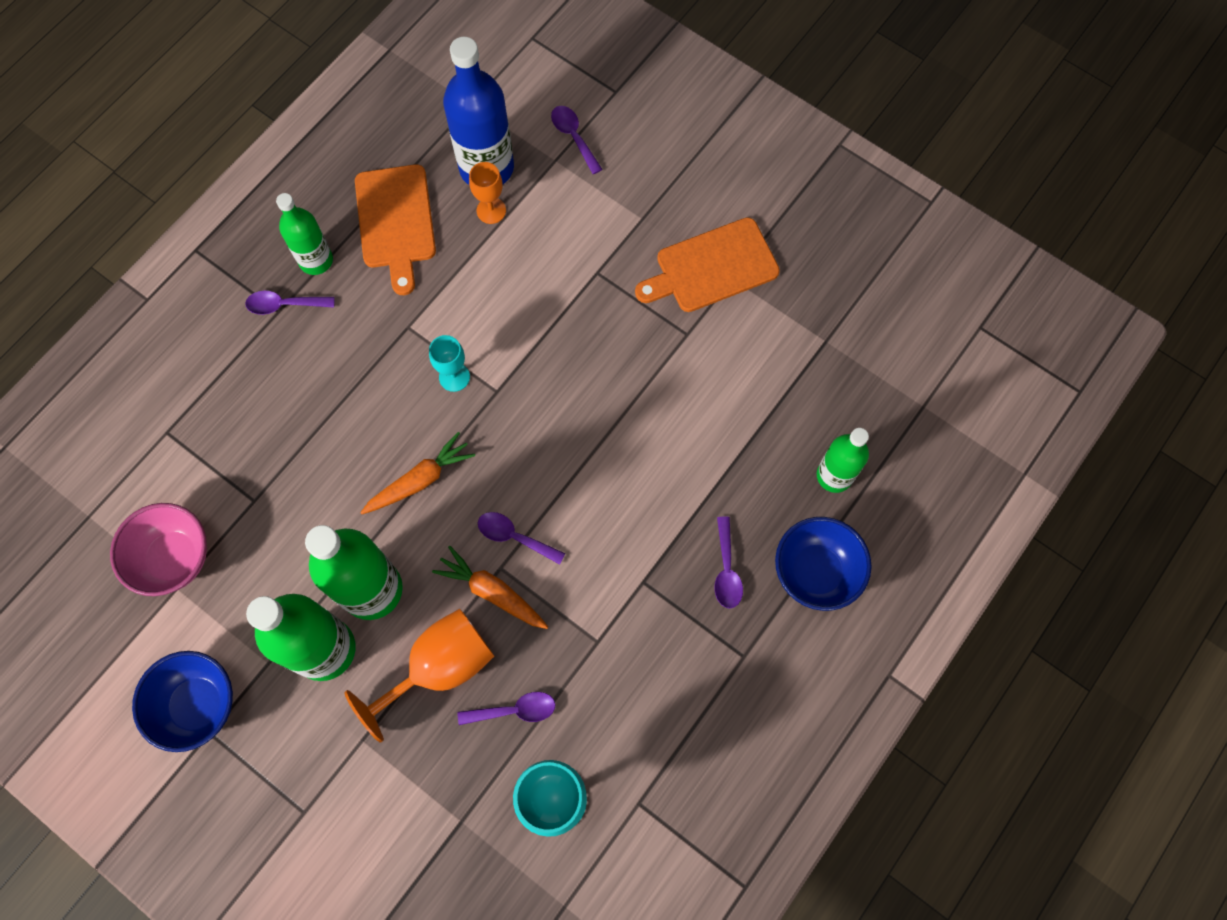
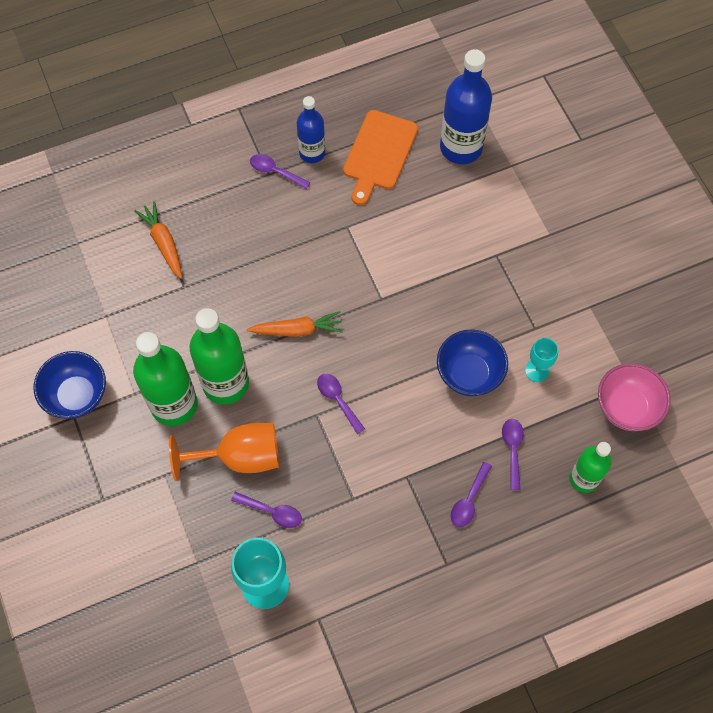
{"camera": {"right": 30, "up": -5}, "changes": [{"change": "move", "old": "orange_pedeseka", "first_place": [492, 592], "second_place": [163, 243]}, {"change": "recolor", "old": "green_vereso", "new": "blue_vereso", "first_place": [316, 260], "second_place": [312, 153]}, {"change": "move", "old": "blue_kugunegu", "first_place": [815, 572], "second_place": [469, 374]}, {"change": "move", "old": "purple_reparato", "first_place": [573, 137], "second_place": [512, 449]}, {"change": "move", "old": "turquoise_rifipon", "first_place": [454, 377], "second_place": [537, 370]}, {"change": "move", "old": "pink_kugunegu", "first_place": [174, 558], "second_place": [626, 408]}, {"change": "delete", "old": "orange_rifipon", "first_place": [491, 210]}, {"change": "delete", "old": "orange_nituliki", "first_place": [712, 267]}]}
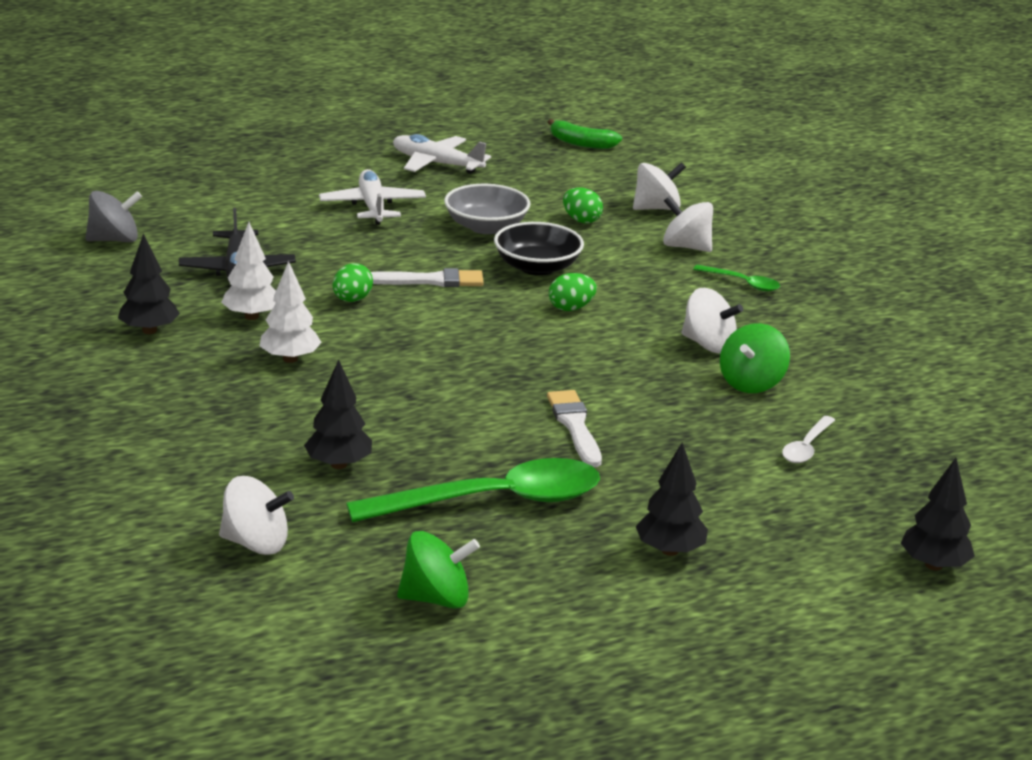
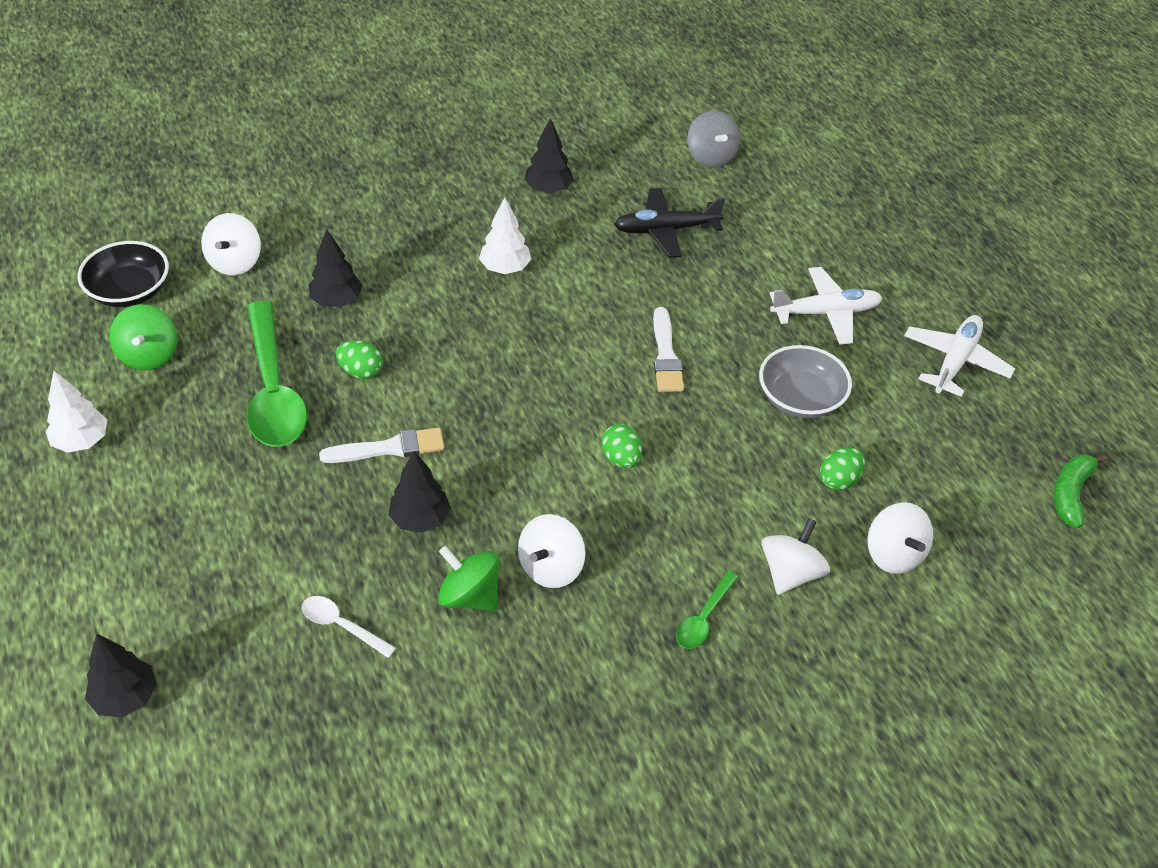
{"camera": {"right": 90, "up": 20}, "changes": [{"change": "move", "old": "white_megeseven", "first_place": [251, 316], "second_place": [81, 441]}, {"change": "move", "old": "black_kugunegu", "first_place": [537, 267], "second_place": [129, 291]}, {"change": "move", "old": "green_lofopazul", "first_place": [352, 300], "second_place": [361, 371]}, {"change": "move", "old": "black_megeseven", "first_place": [669, 550], "second_place": [420, 519]}]}
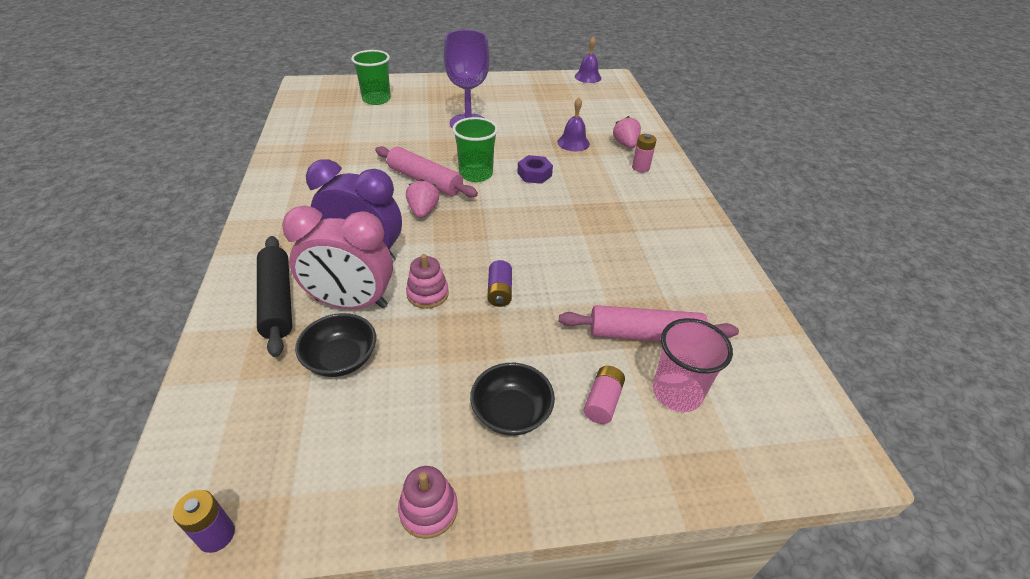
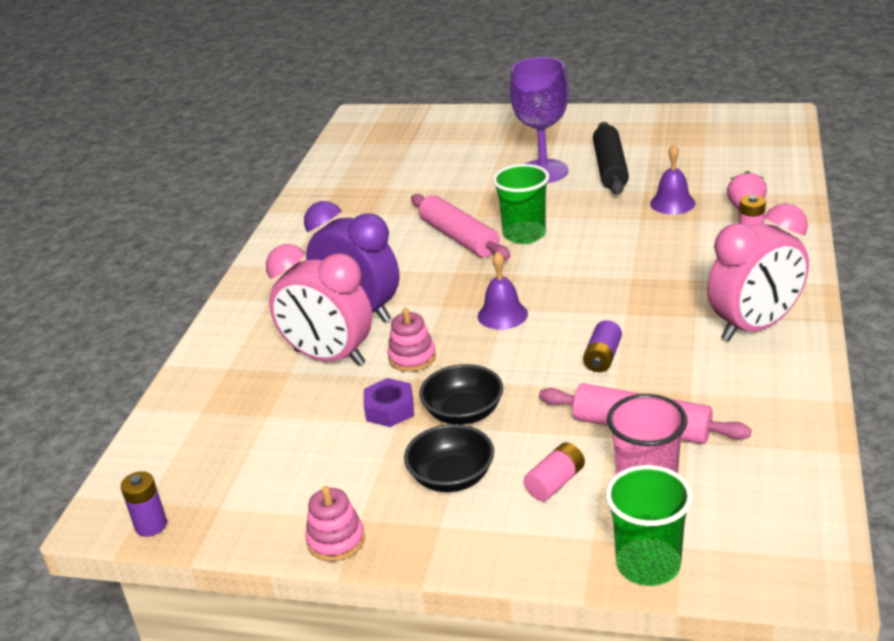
{"camera": {"right": 25, "up": -10}, "changes": [{"change": "move", "old": "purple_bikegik", "first_place": [534, 174], "second_place": [390, 409]}, {"change": "move", "old": "black_kugunegu", "first_place": [341, 359], "second_place": [463, 413]}, {"change": "move", "old": "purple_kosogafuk", "first_place": [588, 77], "second_place": [502, 315]}, {"change": "move", "old": "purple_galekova", "first_place": [499, 292], "second_place": [602, 357]}, {"change": "move", "old": "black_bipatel", "first_place": [277, 301], "second_place": [610, 168]}, {"change": "move", "old": "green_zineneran", "first_place": [376, 99], "second_place": [648, 564]}, {"change": "insert", "new": "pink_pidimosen", "second_place": [755, 327]}, {"change": "delete", "old": "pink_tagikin", "first_place": [423, 211]}]}
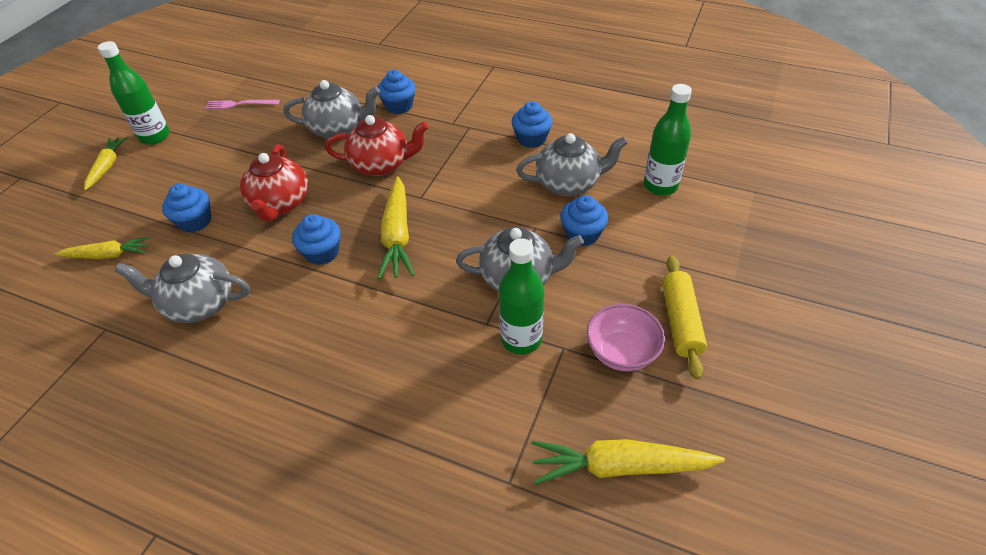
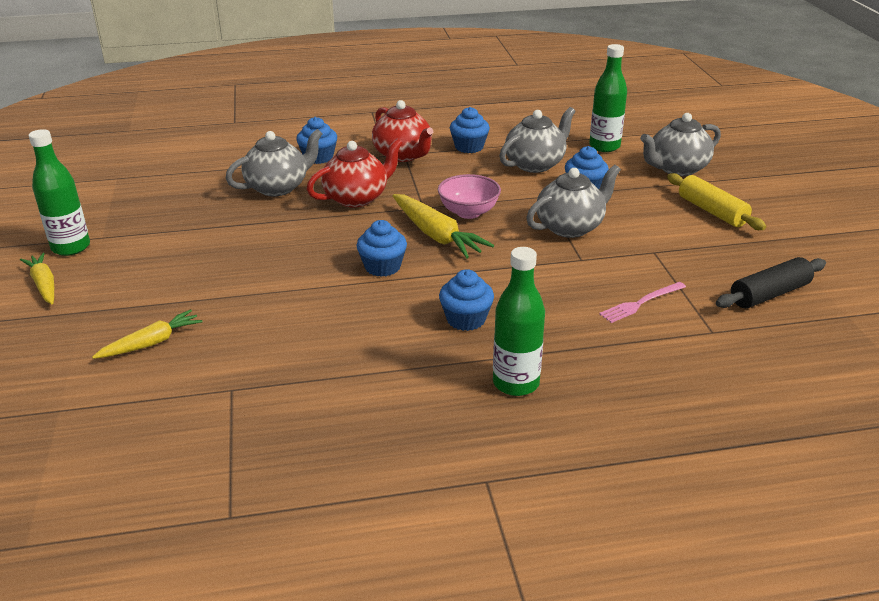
{"camera": {"right": -35, "up": -15}, "changes": [{"change": "move", "old": "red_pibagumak", "first_place": [280, 204], "second_place": [403, 155]}, {"change": "move", "old": "pink_kugunegu", "first_place": [621, 352], "second_place": [468, 212]}, {"change": "move", "old": "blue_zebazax", "first_place": [195, 221], "second_place": [466, 319]}, {"change": "move", "old": "green_vereso", "first_place": [521, 339], "second_place": [516, 383]}, {"change": "move", "old": "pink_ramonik", "first_place": [239, 104], "second_place": [641, 303]}, {"change": "move", "old": "grey_pibagumak", "first_place": [199, 304], "second_place": [677, 169]}, {"change": "replace", "old": "yellow_pedeseka", "new": "black_bipatel", "first_place": [619, 466], "second_place": [769, 294]}]}
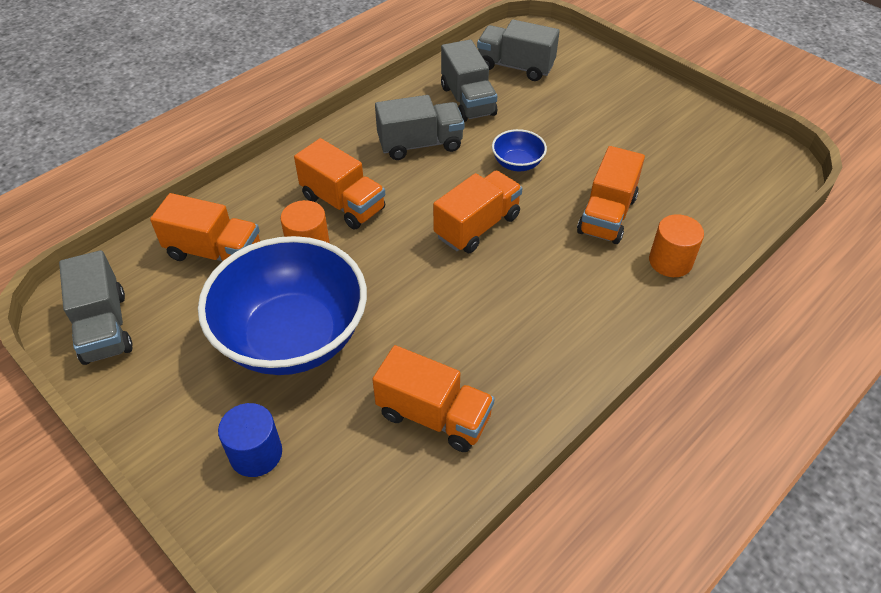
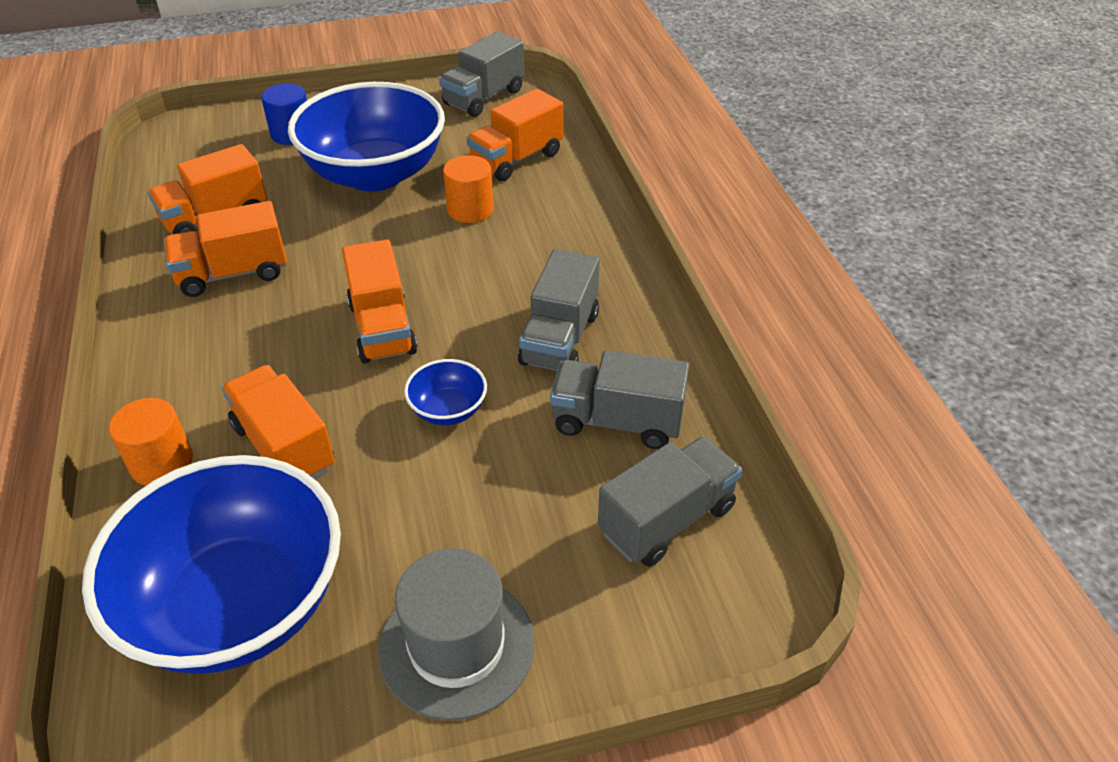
{"camera": {"right": 120, "up": -5}, "changes": [{"change": "insert", "new": "blue_kugunegu", "second_place": [238, 604]}, {"change": "move", "old": "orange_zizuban", "first_place": [343, 203], "second_place": [233, 273]}, {"change": "insert", "new": "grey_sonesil", "second_place": [456, 646]}, {"change": "rotate", "old": "grey_zizuban", "first_place": [104, 327], "second_place": [484, 98], "degrees": -60}]}
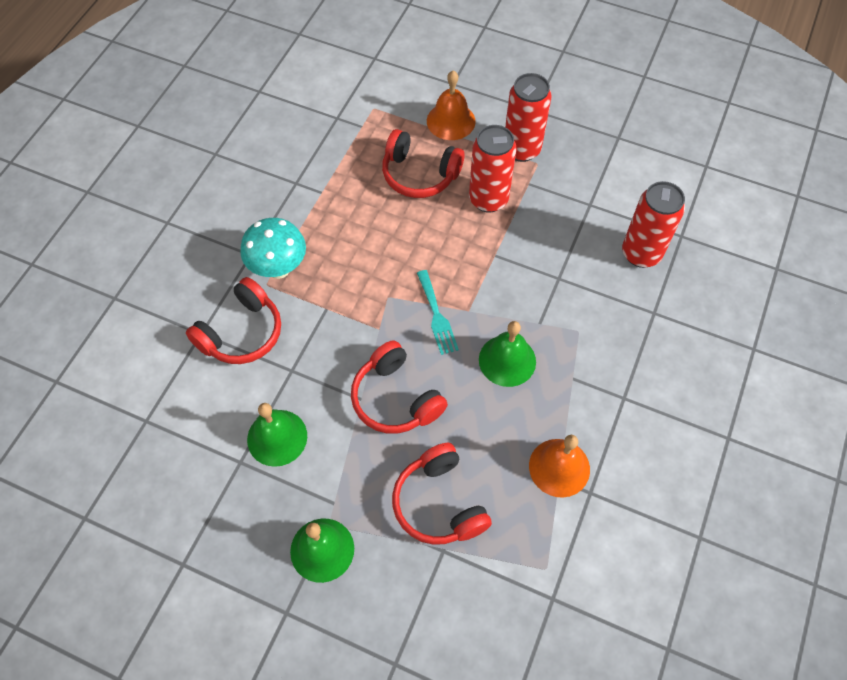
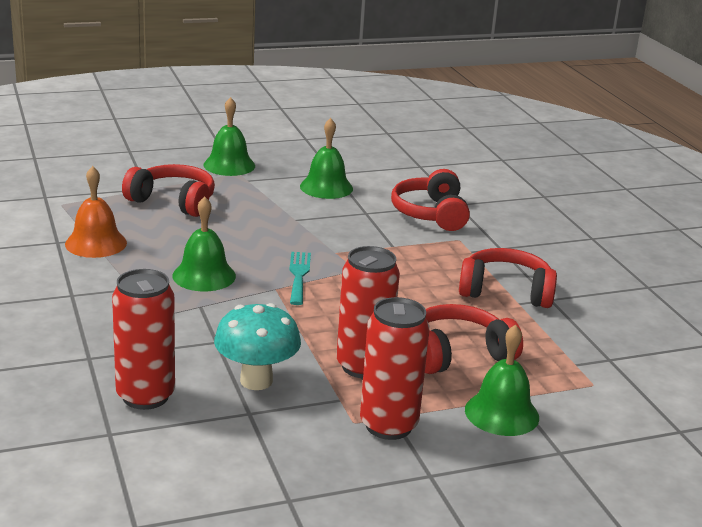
{"camera": {"right": 135, "up": -35}, "changes": [{"change": "move", "old": "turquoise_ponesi", "first_place": [278, 268], "second_place": [256, 381]}, {"change": "rotate", "old": "turquoise_ramonik", "first_place": [437, 316], "second_place": [298, 275], "degrees": 60}, {"change": "move", "old": "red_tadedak", "first_place": [396, 398], "second_place": [505, 292]}, {"change": "recolor", "old": "orange_kosogafuk", "new": "green_kosogafuk", "first_place": [451, 121], "second_place": [501, 413]}]}
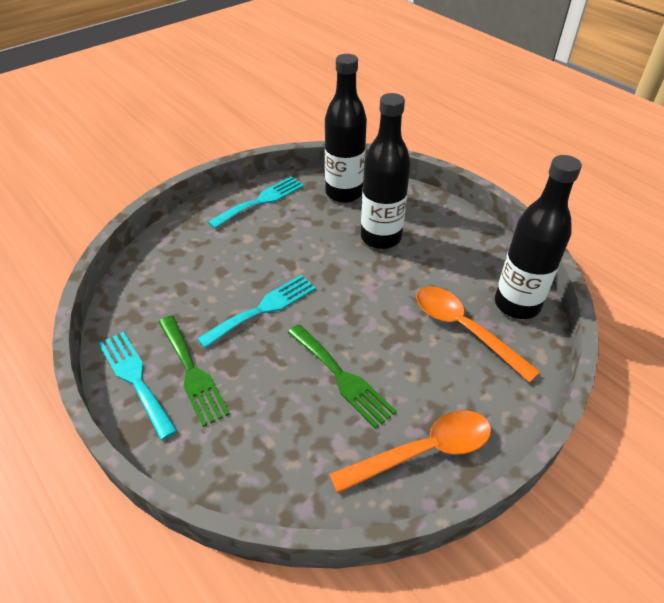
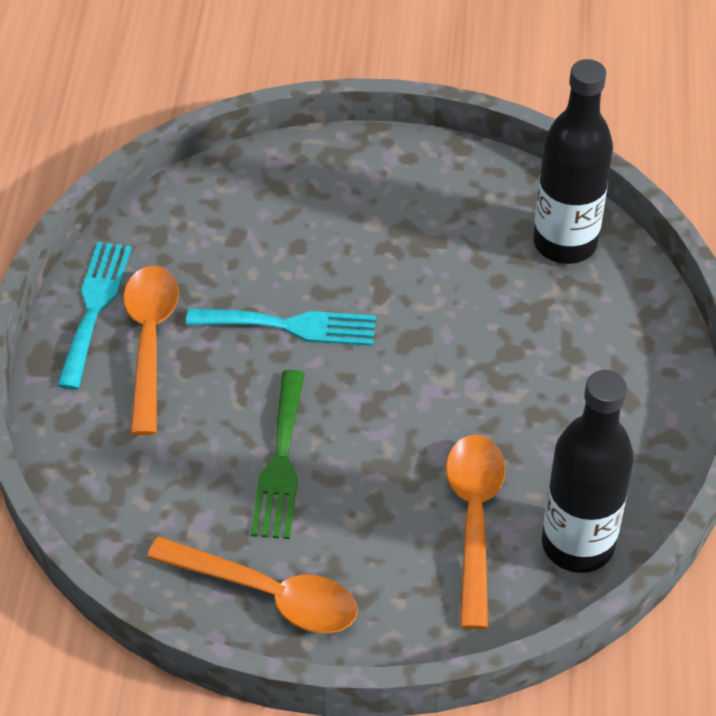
{"camera": {"right": 45, "up": 5}, "changes": [{"change": "replace", "old": "green_ramonik", "new": "orange_reparato", "first_place": [192, 372], "second_place": [149, 341]}, {"change": "delete", "old": "turquoise_ramonik", "first_place": [261, 201]}, {"change": "delete", "old": "black_vereso", "first_place": [381, 237]}]}
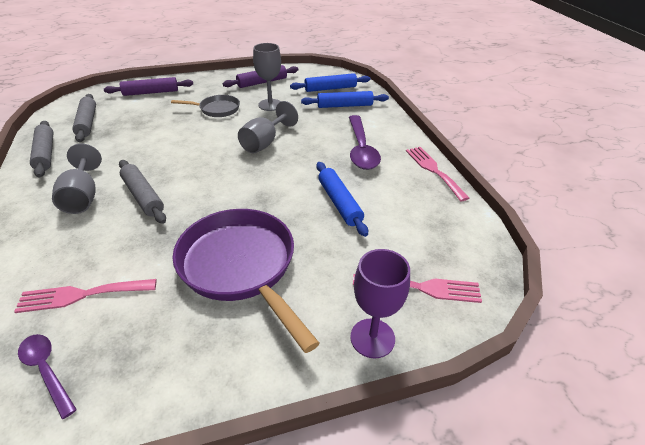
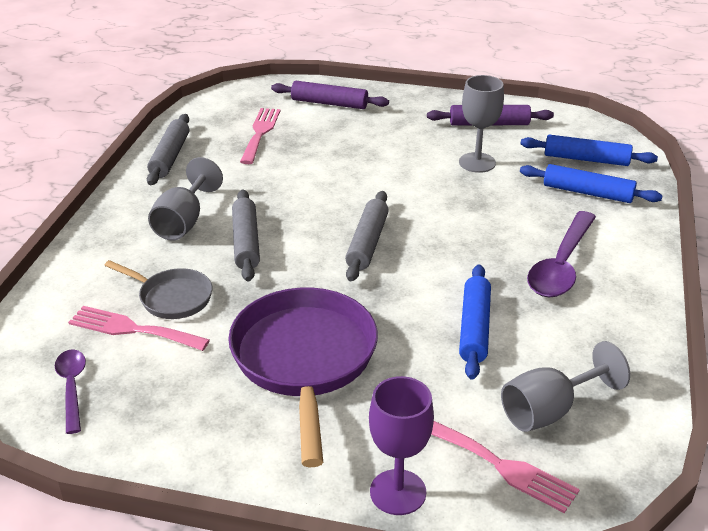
{"camera": {"right": 30, "up": -5}, "changes": [{"change": "move", "old": "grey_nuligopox", "first_place": [217, 109], "second_place": [172, 298]}, {"change": "move", "old": "pink_ramonik", "first_place": [433, 170], "second_place": [260, 133]}, {"change": "move", "old": "grey_bipatel", "first_place": [87, 123], "second_place": [367, 243]}, {"change": "move", "old": "grey_rifipon", "first_place": [264, 143], "second_place": [549, 410]}]}
